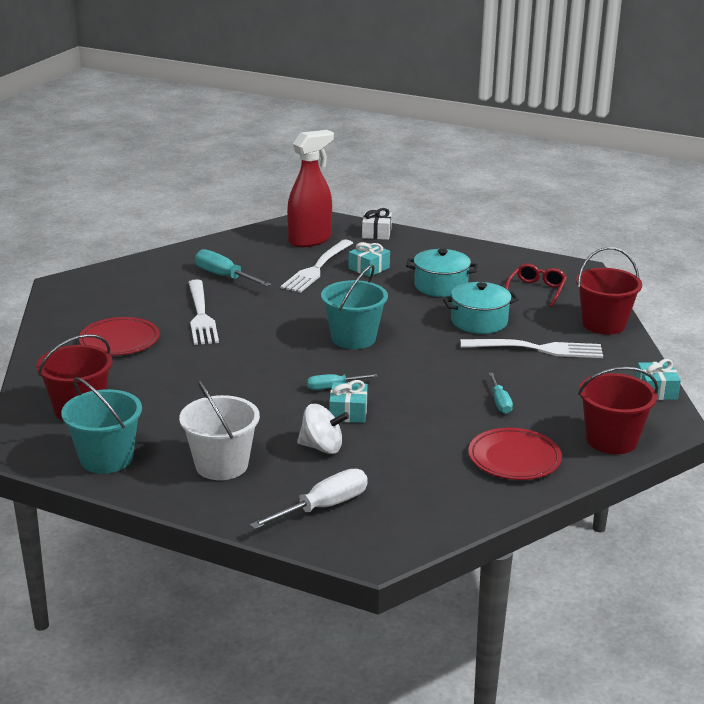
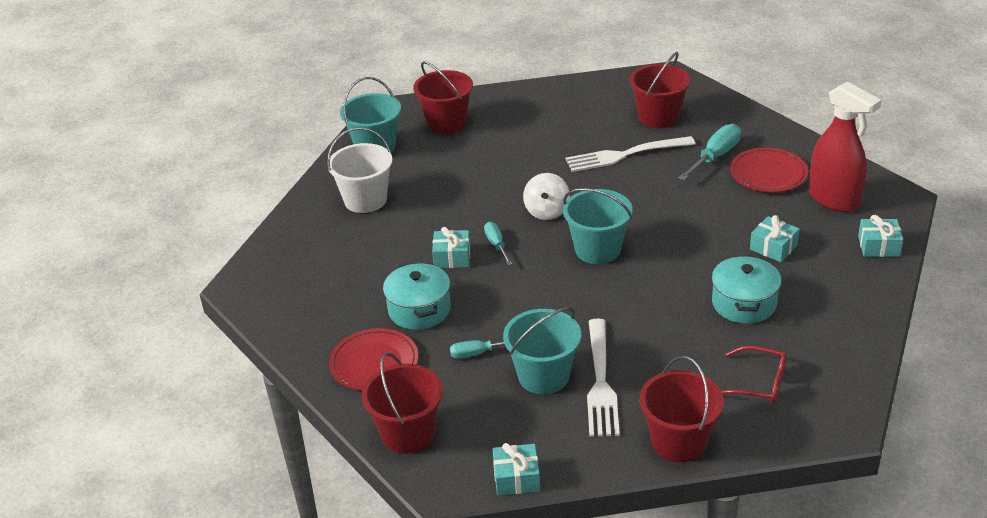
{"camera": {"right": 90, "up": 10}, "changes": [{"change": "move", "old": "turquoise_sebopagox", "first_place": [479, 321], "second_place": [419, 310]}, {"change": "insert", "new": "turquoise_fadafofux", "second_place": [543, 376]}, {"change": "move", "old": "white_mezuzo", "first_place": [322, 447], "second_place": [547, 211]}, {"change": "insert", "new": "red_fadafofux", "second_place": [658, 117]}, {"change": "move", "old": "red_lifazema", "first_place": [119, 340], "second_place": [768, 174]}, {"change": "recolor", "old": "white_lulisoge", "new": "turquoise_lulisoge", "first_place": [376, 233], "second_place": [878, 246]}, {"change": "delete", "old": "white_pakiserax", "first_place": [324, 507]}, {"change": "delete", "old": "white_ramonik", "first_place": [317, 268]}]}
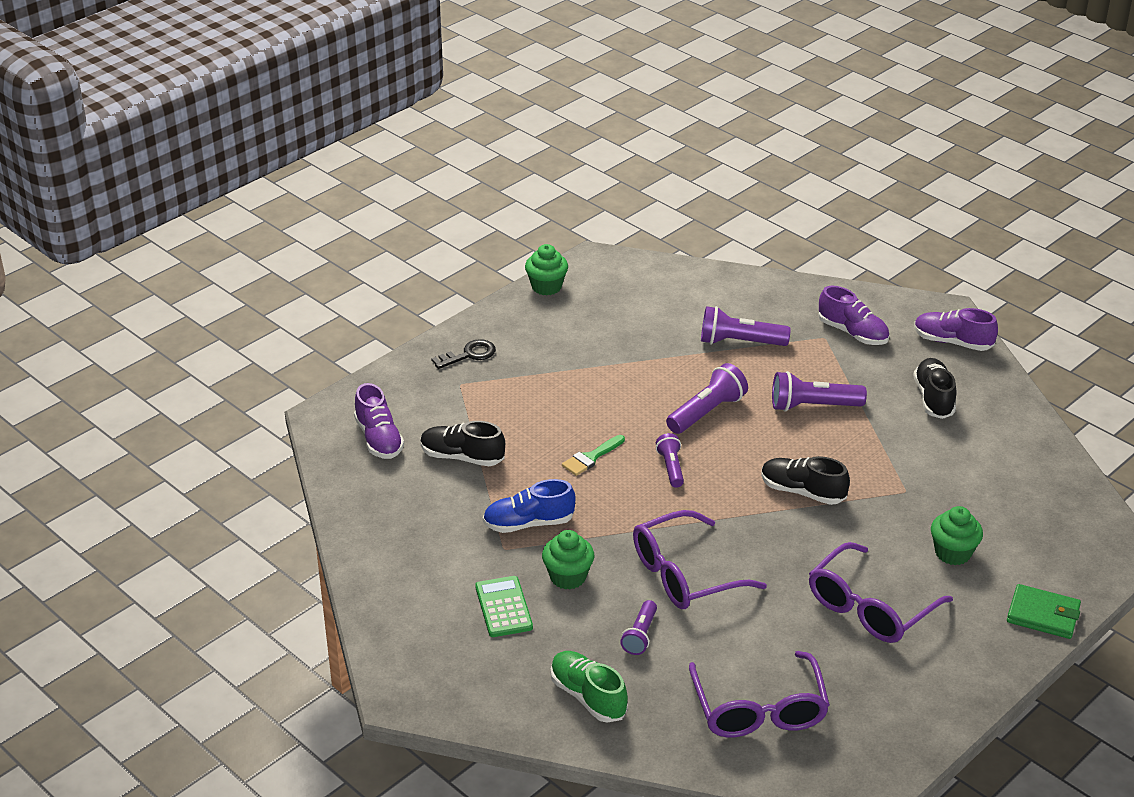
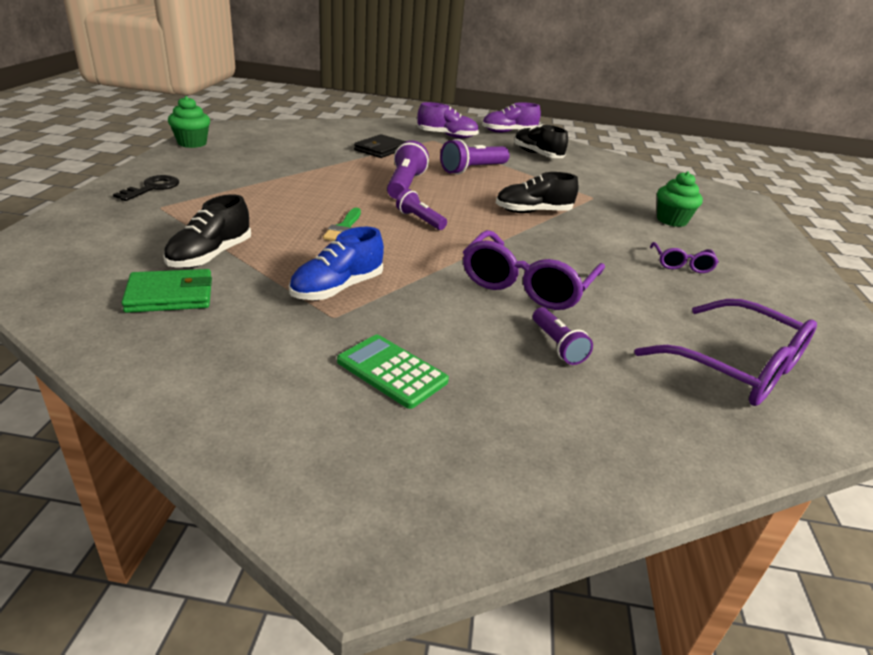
{"camera": {"right": -40, "up": -5}, "changes": [{"change": "move", "old": "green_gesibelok", "first_place": [1043, 615], "second_place": [170, 295]}, {"change": "rotate", "old": "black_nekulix", "first_place": [462, 457], "second_place": [210, 256], "degrees": -45}, {"change": "replace", "old": "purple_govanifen", "new": "black_gesibelok", "first_place": [739, 342], "second_place": [380, 149]}, {"change": "resize", "old": "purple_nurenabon", "first_place": [870, 608], "second_place": [681, 264], "factor": 0.51}, {"change": "delete", "old": "purple_nekulix", "first_place": [379, 439]}, {"change": "delete", "old": "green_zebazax", "first_place": [568, 577]}, {"change": "delete", "old": "green_nekulix", "first_place": [588, 696]}]}
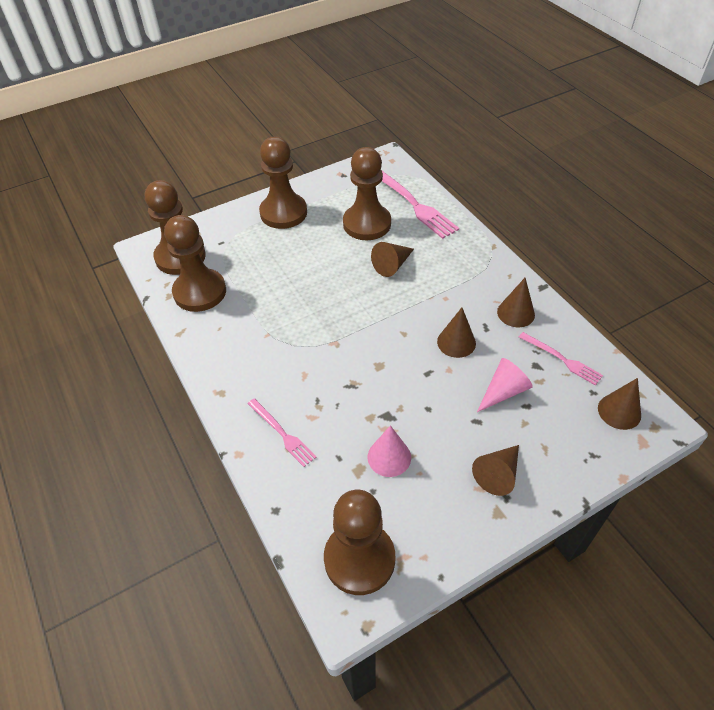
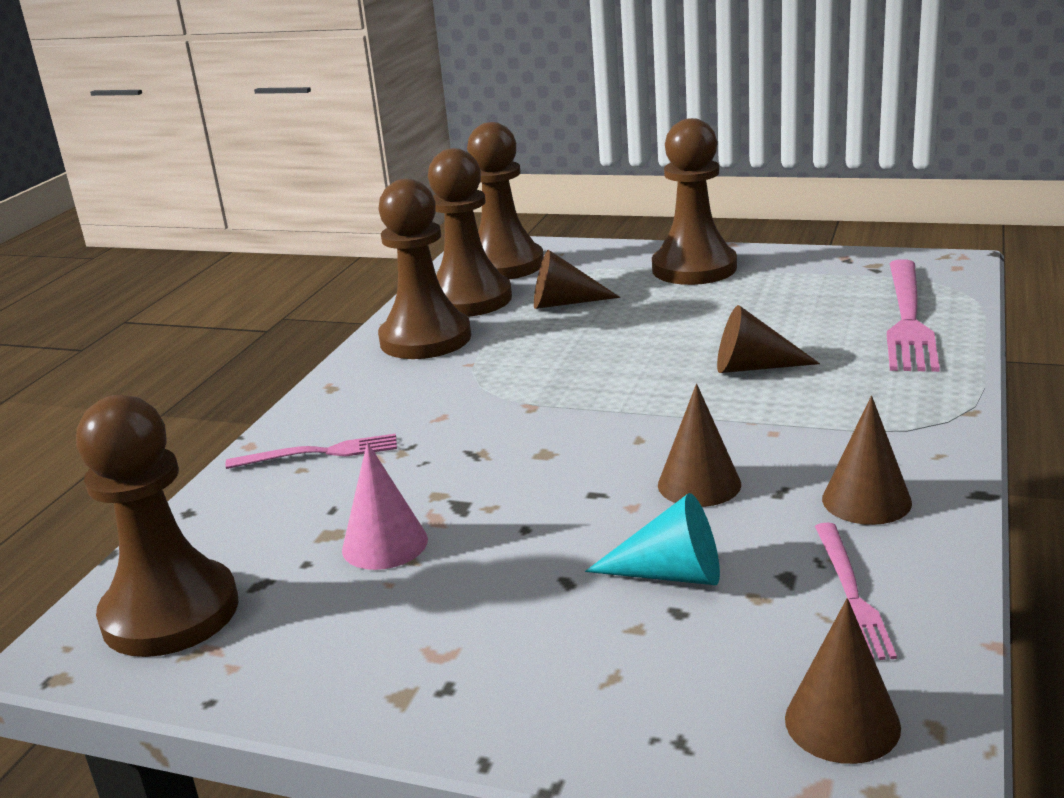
{"camera": {"right": 50, "up": -25}, "changes": [{"change": "rotate", "old": "pink_ramonik", "first_place": [282, 433], "second_place": [319, 453], "degrees": -105}, {"change": "move", "old": "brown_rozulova", "first_place": [367, 224], "second_place": [425, 339]}, {"change": "move", "old": "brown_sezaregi", "first_place": [498, 474], "second_place": [564, 303]}, {"change": "recolor", "old": "pink_sezaregi", "new": "turquoise_sezaregi", "first_place": [503, 391], "second_place": [670, 574]}]}
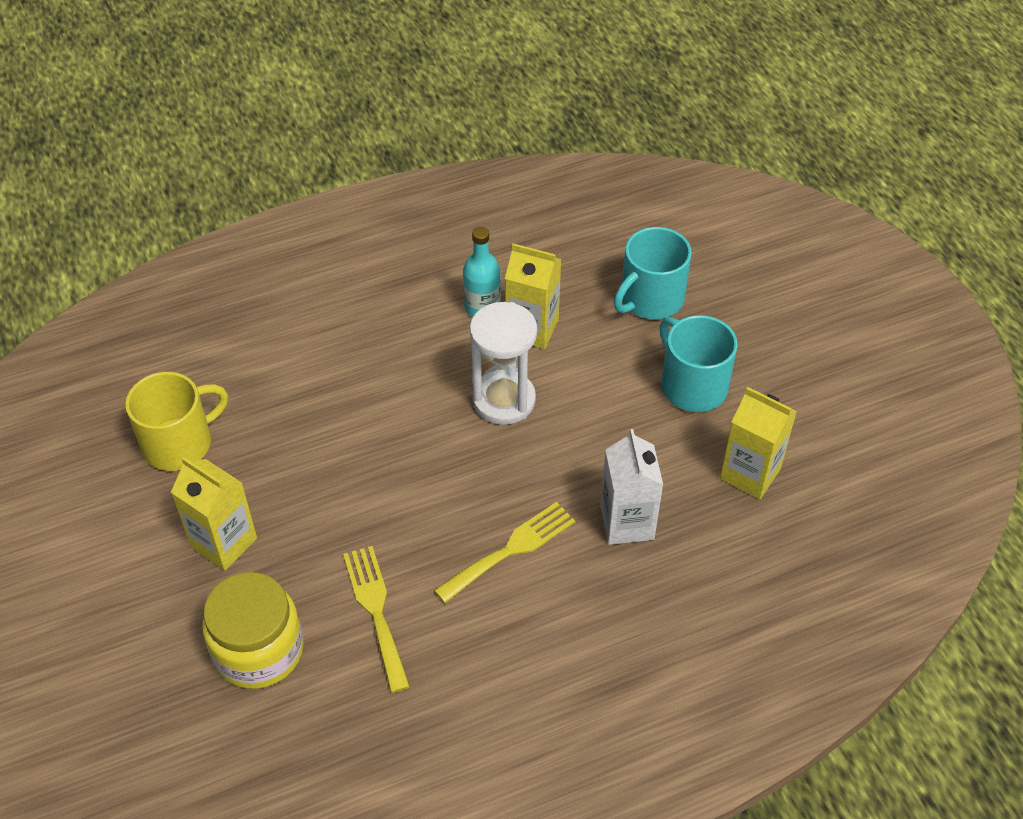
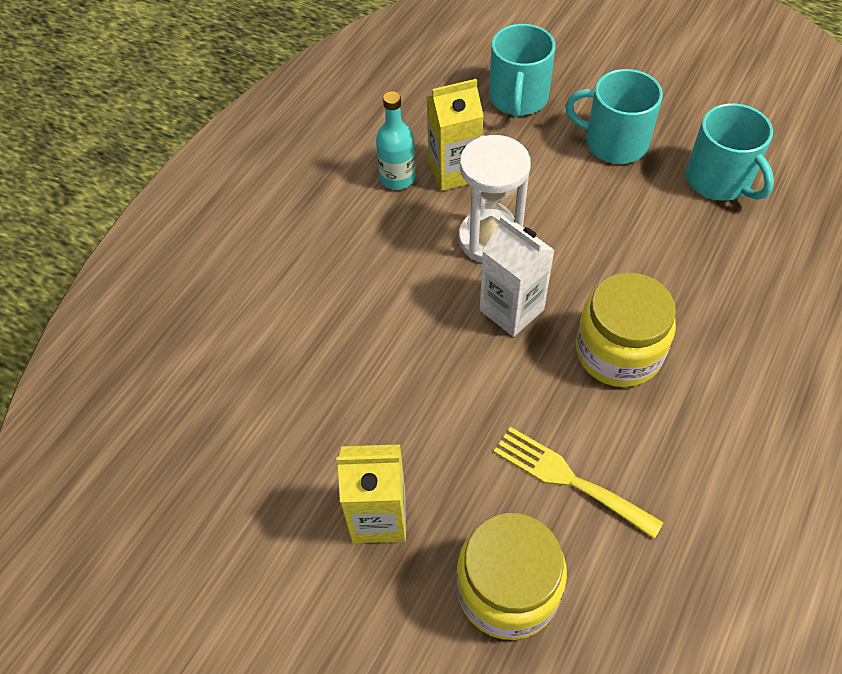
{"camera": {"right": -35, "up": 5}, "changes": [{"change": "move", "old": "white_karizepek", "first_place": [627, 522], "second_place": [511, 310]}, {"change": "replace", "old": "yellow_ramonik", "new": "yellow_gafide", "first_place": [511, 549], "second_place": [618, 352]}, {"change": "replace", "old": "yellow_karizepek", "new": "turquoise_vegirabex", "first_place": [750, 473], "second_place": [719, 180]}, {"change": "delete", "old": "yellow_vegirabex", "first_place": [179, 443]}]}
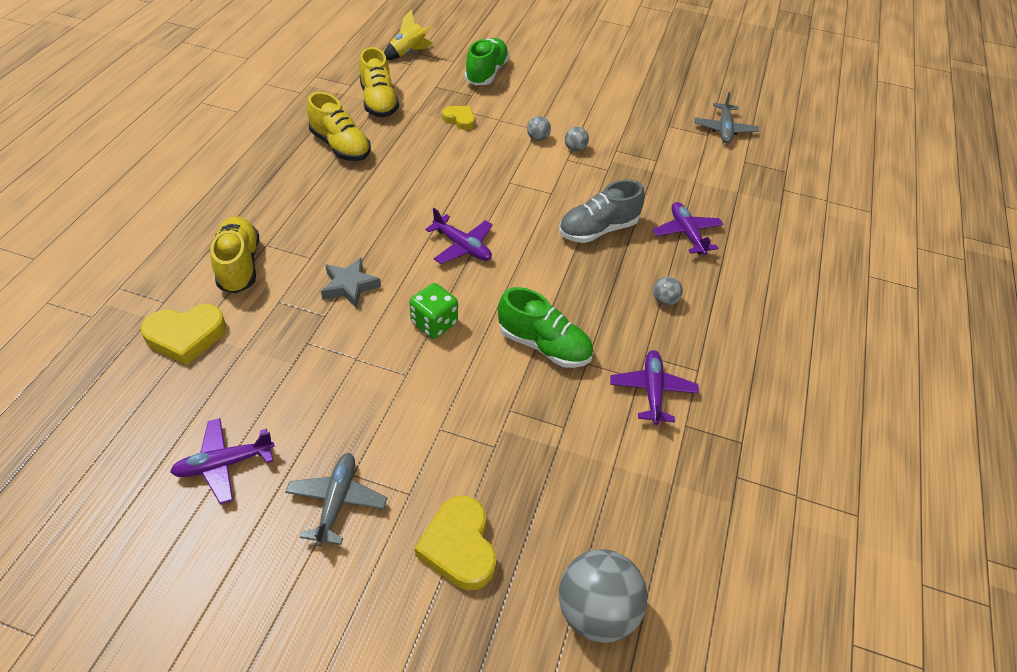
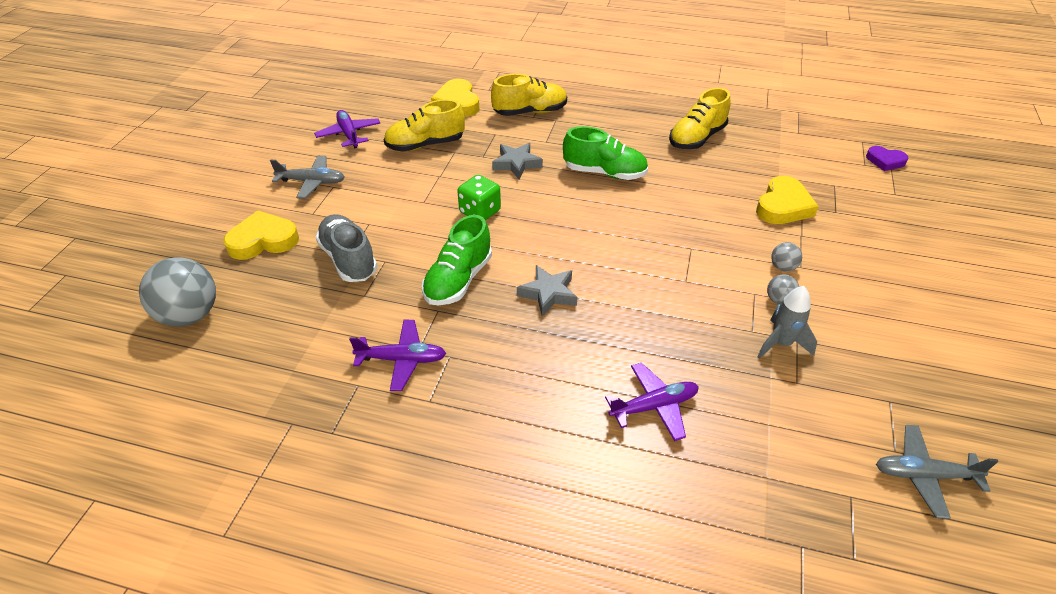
{"camera": {"right": 90, "up": -5}, "changes": [{"change": "move", "old": "grey_nekulix", "first_place": [598, 230], "second_place": [349, 259]}, {"change": "move", "old": "yellow_nekulix", "first_place": [379, 102], "second_place": [425, 145]}, {"change": "insert", "new": "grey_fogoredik", "second_place": [548, 294]}, {"change": "move", "old": "green_nekulix", "first_place": [486, 73], "second_place": [604, 173]}, {"change": "resize", "old": "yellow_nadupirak", "first_place": [460, 119], "second_place": [783, 206], "factor": 1.62}, {"change": "insert", "new": "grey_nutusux", "second_place": [781, 343]}, {"change": "replace", "old": "yellow_nutusux", "new": "purple_nadupirak", "first_place": [408, 53], "second_place": [885, 161]}, {"change": "delete", "old": "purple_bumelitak", "first_place": [462, 246]}, {"change": "delete", "old": "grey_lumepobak", "first_place": [664, 300]}]}
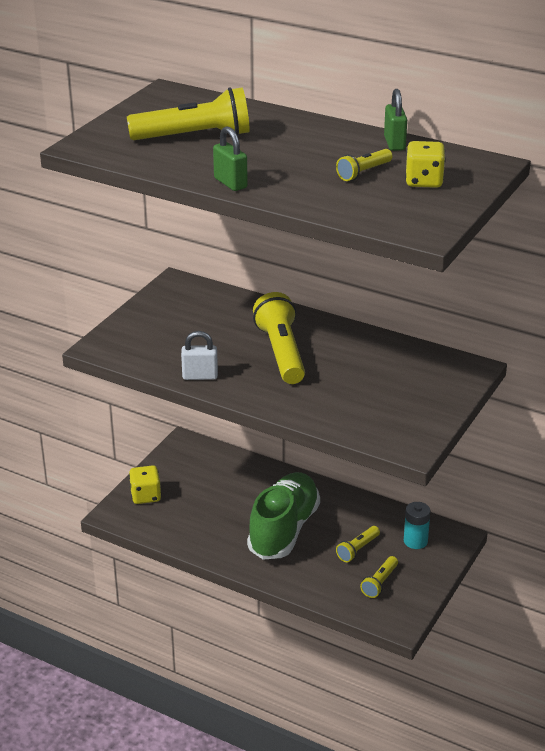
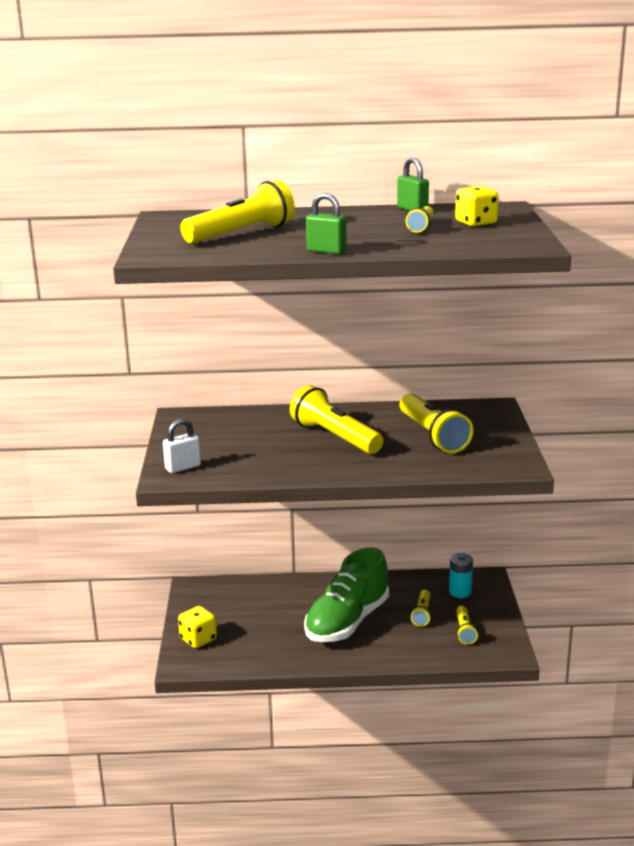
{"camera": {"right": -30, "up": -10}, "changes": [{"change": "move", "old": "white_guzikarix", "first_place": [200, 376], "second_place": [183, 467]}, {"change": "rotate", "old": "green_nekulix", "first_place": [284, 530], "second_place": [347, 622], "degrees": -135}, {"change": "insert", "new": "yellow_govanifen", "second_place": [433, 436]}]}
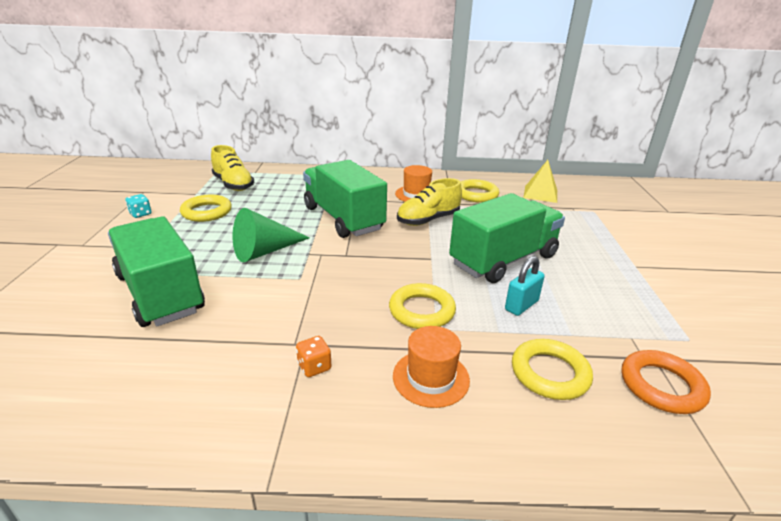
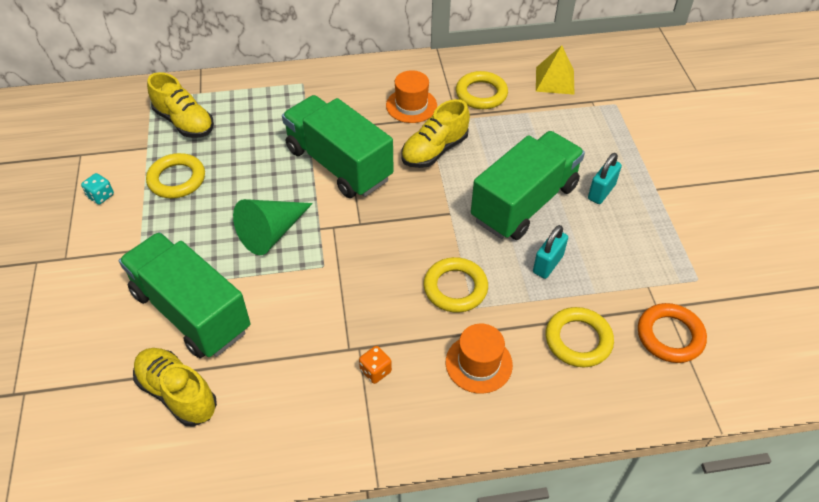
{"camera": {"right": -10, "up": 20}, "changes": [{"change": "insert", "new": "yellow_nekulix", "second_place": [177, 393]}, {"change": "insert", "new": "turquoise_guzikarix", "second_place": [601, 192]}]}
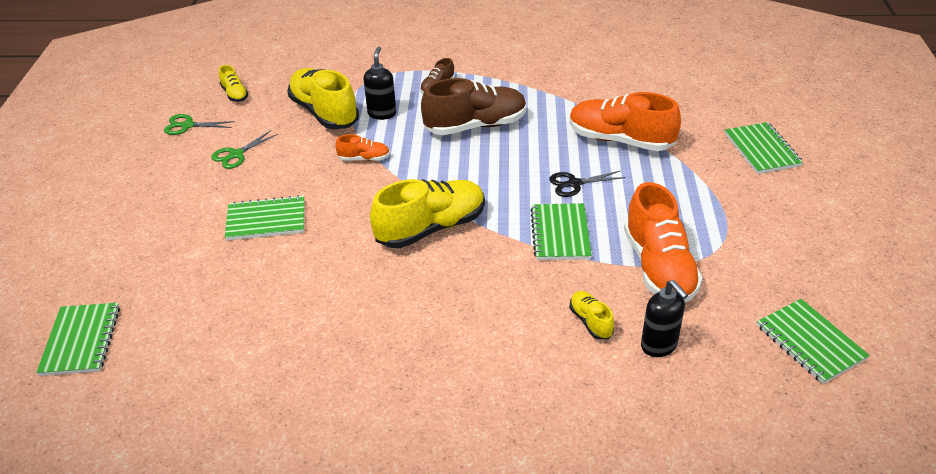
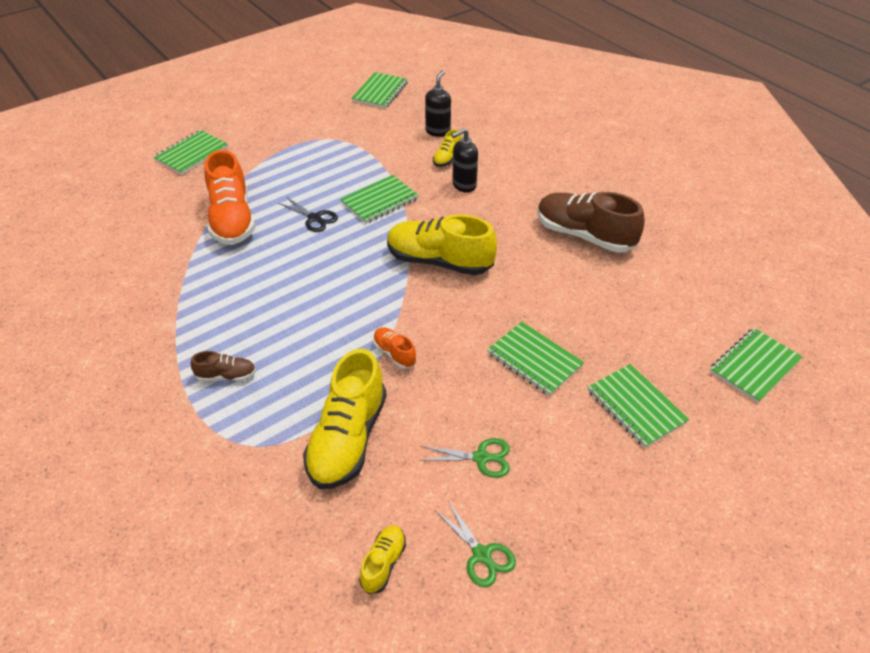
{"camera": {"right": -130, "up": 5}, "changes": [{"change": "move", "old": "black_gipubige", "first_place": [382, 113], "second_place": [464, 185]}, {"change": "move", "old": "brown_nekulix", "first_place": [475, 126], "second_place": [584, 235]}, {"change": "insert", "new": "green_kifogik", "second_place": [636, 407]}, {"change": "delete", "old": "orange_nekulix", "first_place": [658, 267]}]}
